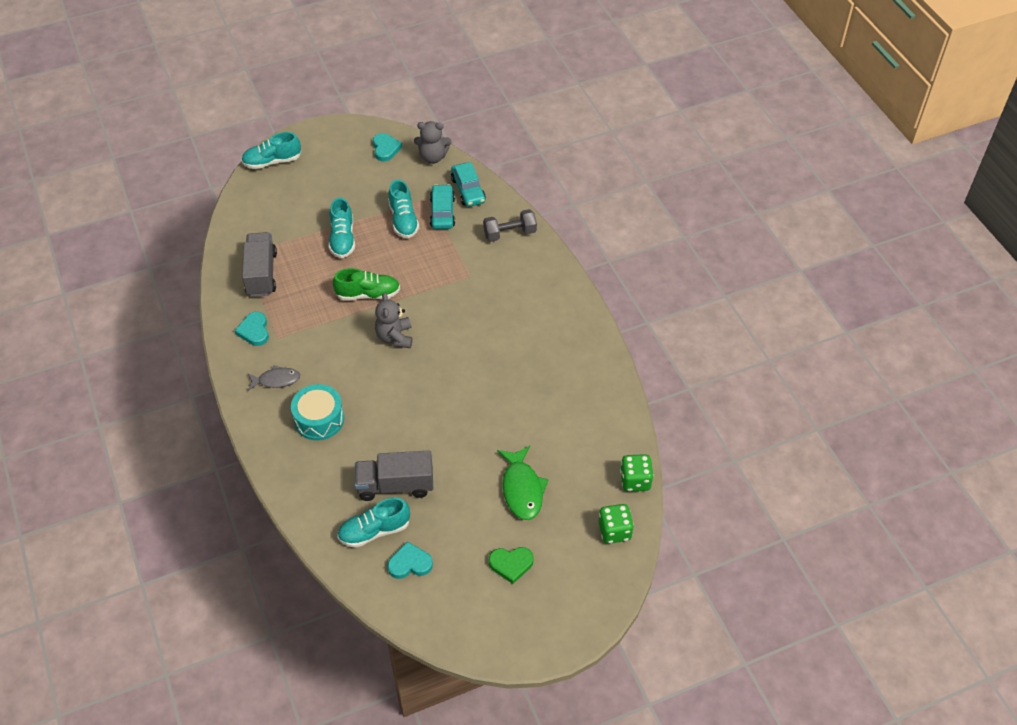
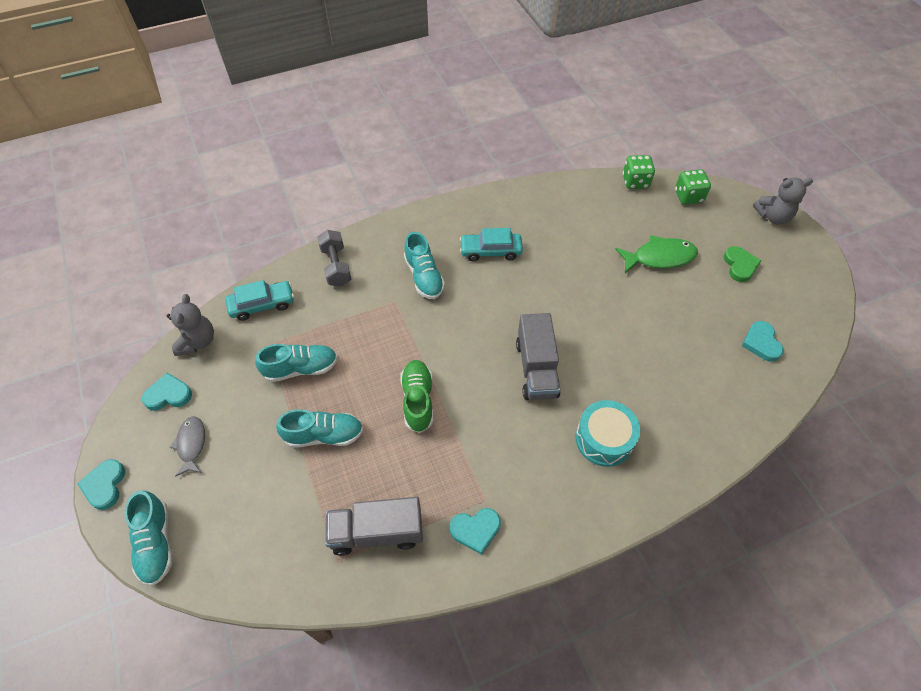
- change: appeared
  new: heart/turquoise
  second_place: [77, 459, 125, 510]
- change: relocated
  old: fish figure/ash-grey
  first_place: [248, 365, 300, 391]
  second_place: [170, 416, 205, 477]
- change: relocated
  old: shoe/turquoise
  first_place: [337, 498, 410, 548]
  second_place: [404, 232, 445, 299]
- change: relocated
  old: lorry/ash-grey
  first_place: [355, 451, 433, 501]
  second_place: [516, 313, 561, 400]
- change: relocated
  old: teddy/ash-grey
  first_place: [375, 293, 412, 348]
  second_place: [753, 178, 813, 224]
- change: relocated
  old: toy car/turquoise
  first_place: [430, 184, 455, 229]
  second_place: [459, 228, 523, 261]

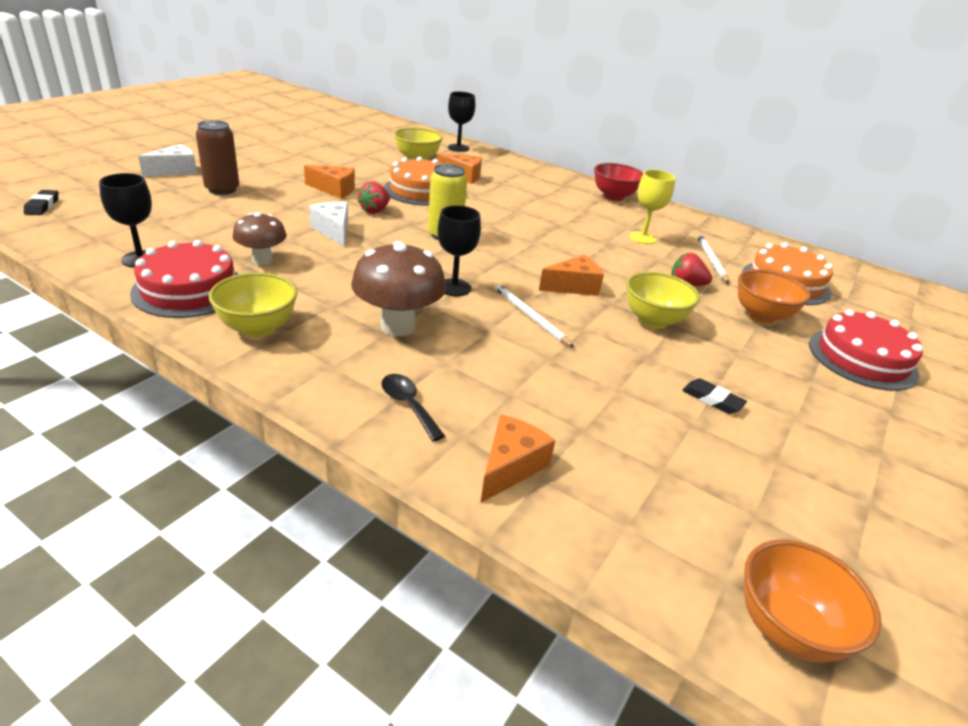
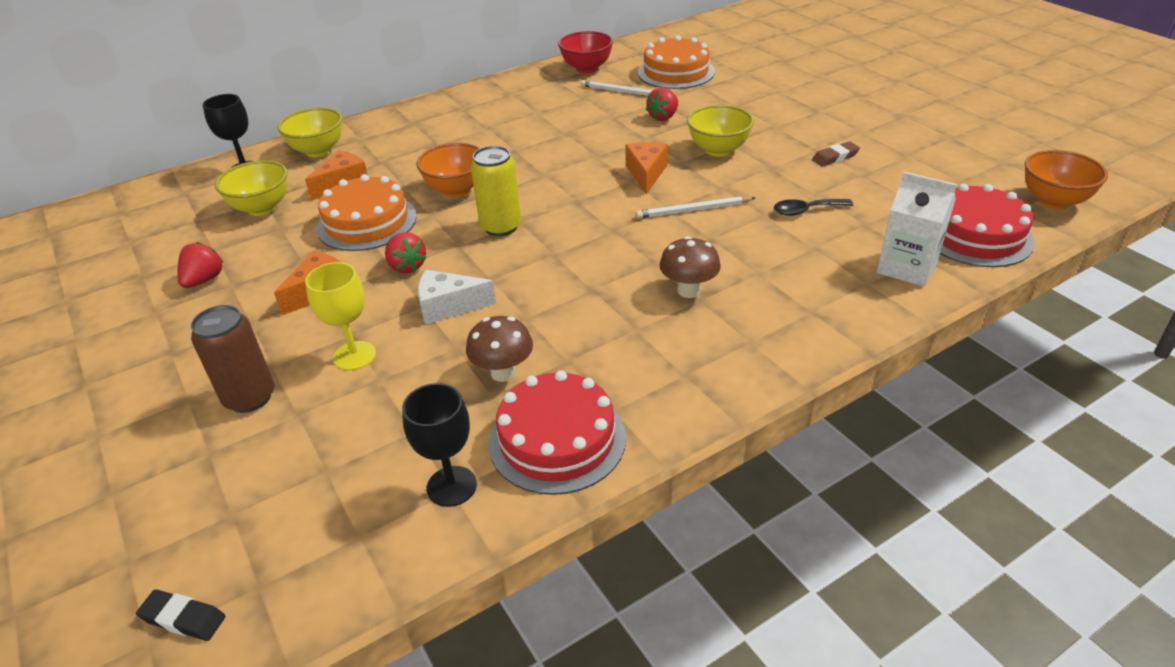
- change: missing
  old: cheese/snow-white
  first_place: [138, 144, 197, 176]
- change: missing
  old: chalice/jet-black
  first_place: [438, 205, 481, 296]
- change: appeared
  new: strawberry/scarlet
  second_place: [177, 242, 224, 288]
- change: relocated
  old: bowl/yellow
  first_place: [209, 272, 297, 338]
  second_place: [278, 108, 342, 157]
- change: relocated
  old: spoon/jet-black
  first_place: [382, 374, 445, 442]
  second_place: [774, 199, 853, 216]
- change: relocated
  old: bowl/scarlet
  first_place: [594, 163, 643, 201]
  second_place: [558, 31, 613, 73]
- change: relocated
  old: chalice/yellow
  first_place: [629, 170, 675, 244]
  second_place: [305, 262, 376, 370]
- change: relocated
  old: bowl/orange
  first_place: [738, 269, 811, 324]
  second_place: [416, 143, 480, 197]
- change: relocated
  old: layer cake/scarlet
  first_place: [809, 309, 923, 391]
  second_place: [940, 184, 1035, 267]
- change: exchanged
  old: cheese/orange
  new: juice carton/snow-white
  first_place: [481, 414, 555, 503]
  second_place: [877, 172, 957, 287]
- change: colour
  old: gum eraser/jet-black
  new: gum eraser/brown
  first_place: [682, 378, 747, 414]
  second_place: [812, 141, 860, 166]
- change: size
  old: fungus/brown
  first_place: [351, 241, 446, 336]
  second_place: [660, 236, 721, 298]
  factor: 0.63

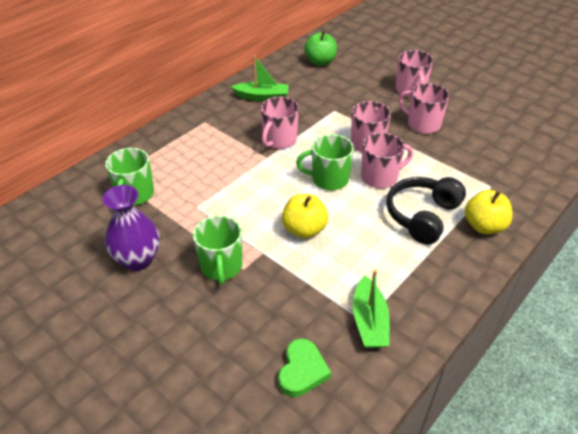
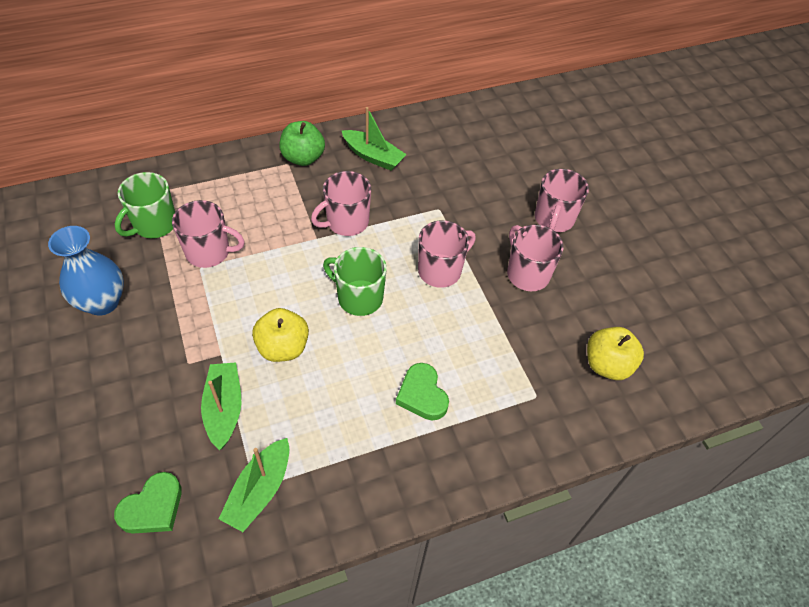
- change: missing
  old: coffee mug/emerald
  first_place: [193, 215, 242, 285]
- change: appeared
  new: toy boat/emerald
  second_place: [201, 363, 241, 450]
- change: relocated
  old: toy apple/emerald
  first_place: [304, 31, 337, 66]
  second_place: [279, 121, 325, 166]
- change: relocated
  old: coffee mug/rosy
  first_place: [361, 133, 413, 189]
  second_place: [172, 200, 245, 268]
- change: relocated
  old: toy apple/yellow
  first_place: [465, 190, 513, 234]
  second_place: [587, 327, 644, 380]
- change: exchanged
  old: over-ear headphones/jet-black
  new: heart/emerald
  first_place: [386, 177, 466, 245]
  second_place: [396, 363, 449, 420]
- change: colour
  old: vase/purple
  new: vase/royal blue
  first_place: [102, 185, 160, 271]
  second_place: [48, 226, 124, 316]

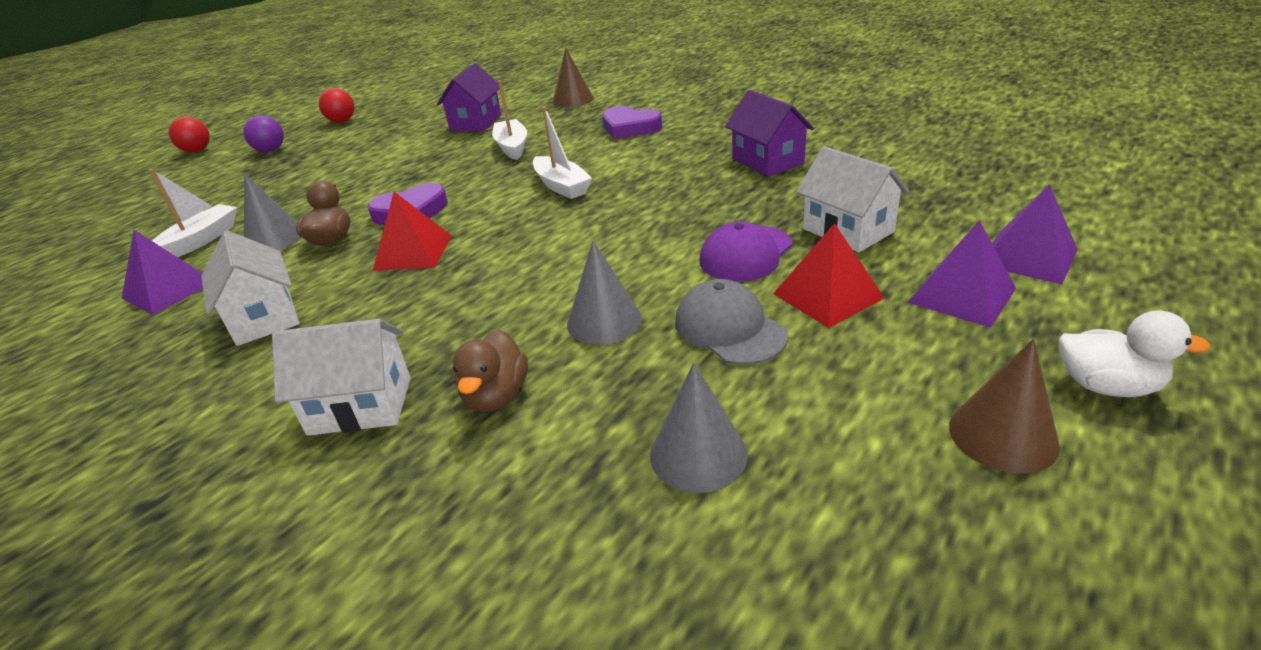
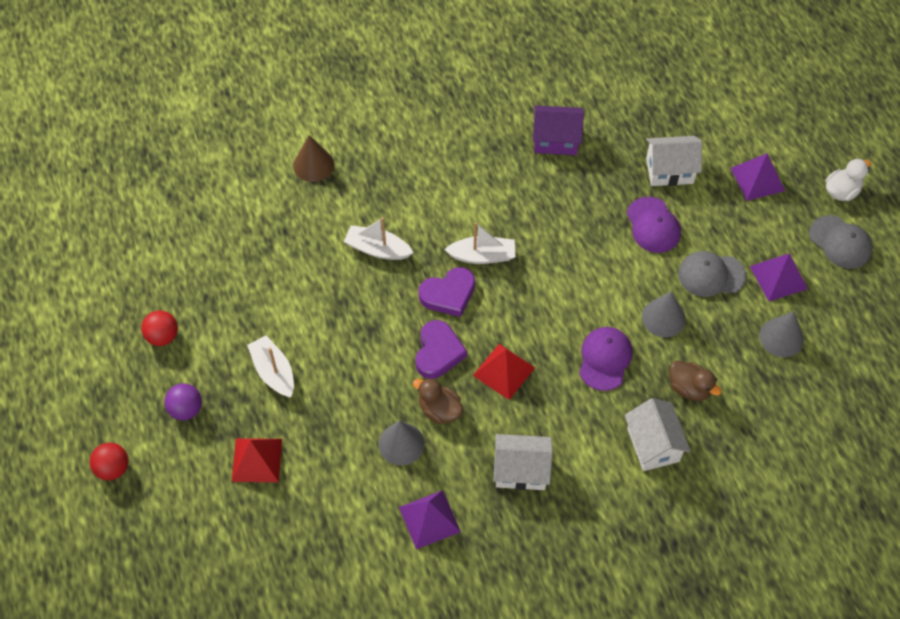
- change: missing
  old: toy house/purple
  first_place: [437, 63, 501, 132]
- change: appeared
  new: cap/purple
  second_place: [579, 327, 633, 391]
- change: relocated
  old: toy boat/snow-white
  first_place: [149, 169, 237, 257]
  second_place: [247, 335, 294, 398]
- change: relocated
  old: heart/purple
  first_place: [602, 106, 662, 139]
  second_place: [418, 267, 475, 317]
- change: relocated
  old: solid pyramid/scarlet
  first_place: [773, 223, 884, 328]
  second_place: [232, 438, 282, 482]
- change: relocated
  old: solid pyramid/purple
  first_place: [992, 184, 1078, 284]
  second_place: [750, 254, 808, 301]
- change: exchanged
  old: cone shape/brown
  new: cap/ash-grey
  first_place: [949, 339, 1060, 474]
  second_place: [809, 215, 872, 269]
- change: spun
  old: toy house/snow-white
  first_place: [272, 319, 411, 436]
  second_place: [625, 398, 691, 471]
  degrees: -45

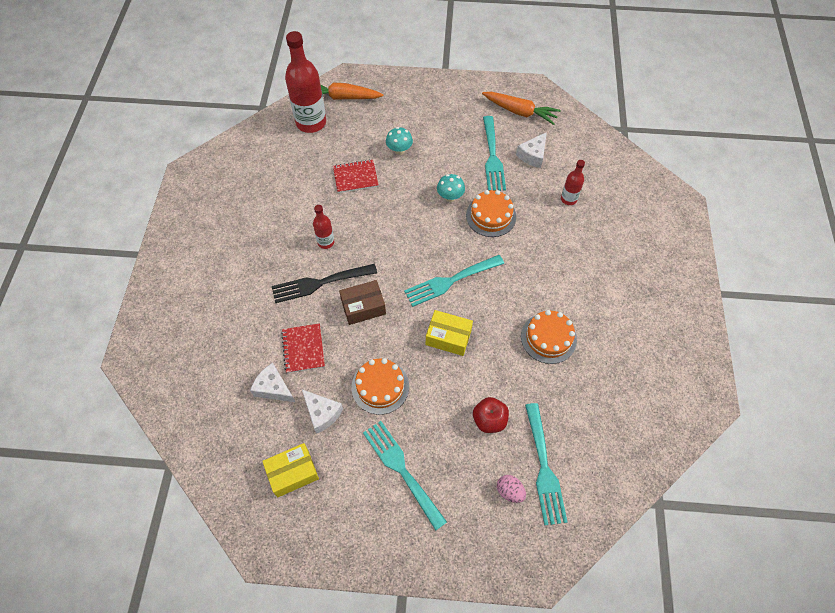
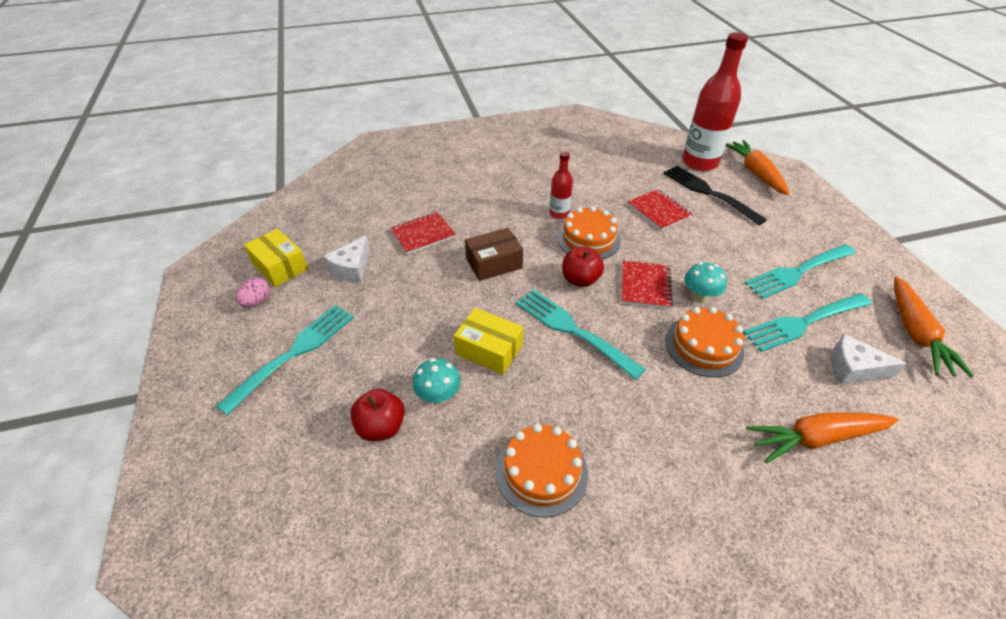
- change: missing
  old: cheese/snow-white
  first_place: [250, 363, 295, 402]
- change: appeared
  new: toy apple/scarlet
  second_place: [562, 247, 604, 287]
- change: appeared
  new: notepad/scarlet
  second_place: [622, 261, 673, 309]
- change: relocated
  old: dinner fork/jet-black
  first_place: [272, 264, 377, 303]
  second_place: [663, 166, 767, 225]
- change: relocated
  old: layer cake/orange
  first_place: [351, 358, 409, 415]
  second_place: [557, 206, 621, 260]
- change: relocated
  old: fungus/turquoise
  first_place: [386, 127, 413, 155]
  second_place: [413, 358, 461, 404]
- change: relocated
  old: toy egg/rosy
  first_place: [497, 475, 526, 503]
  second_place: [236, 277, 270, 308]
- change: relocated
  old: dinner fork/turquoise
  first_place: [525, 403, 568, 525]
  second_place: [744, 244, 856, 299]
- change: exchanged
  old: drink bottle/scarlet
  new: carrot/orange
  first_place: [561, 160, 585, 205]
  second_place: [746, 412, 898, 463]
- change: spun
  old: box/brown
  first_place: [339, 280, 386, 325]
  second_place: [465, 228, 523, 281]
  degrees: -75
- change: spun
  old: box/yellow
  first_place: [426, 310, 473, 356]
  second_place: [454, 308, 523, 375]
  degrees: -60

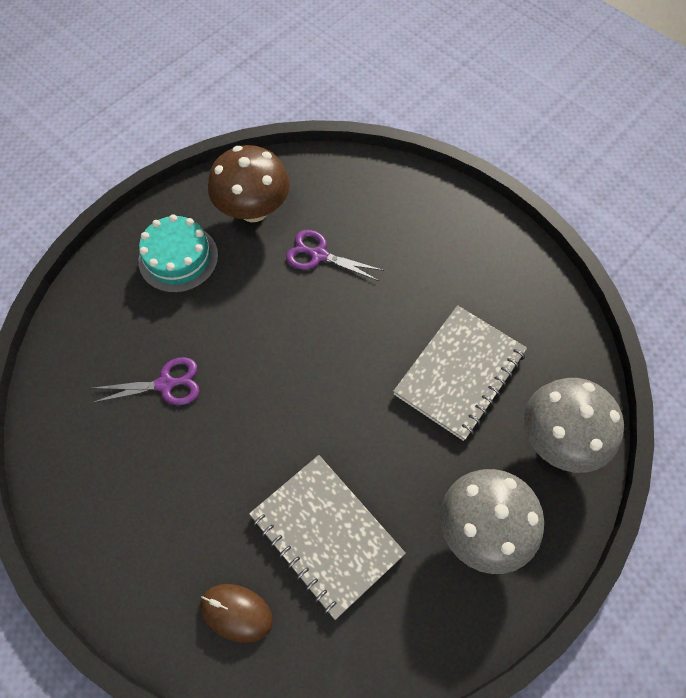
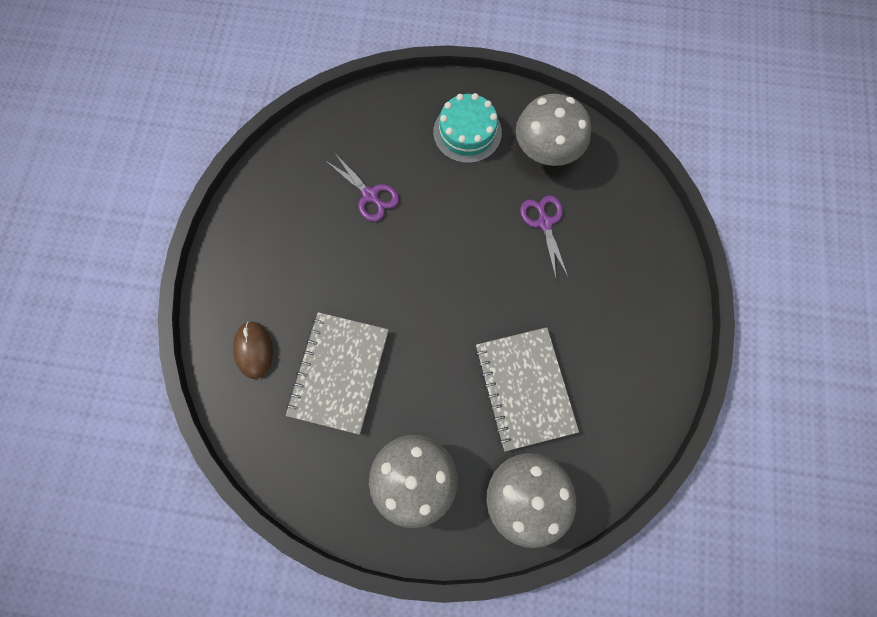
- change: colour
  old: fungus/brown
  new: fungus/ash-grey
  first_place: [208, 145, 290, 222]
  second_place: [516, 94, 591, 166]
- change: spun
  old: notepad/ash-grey
  first_place: [393, 305, 527, 441]
  second_place: [475, 327, 579, 451]
  degrees: 75

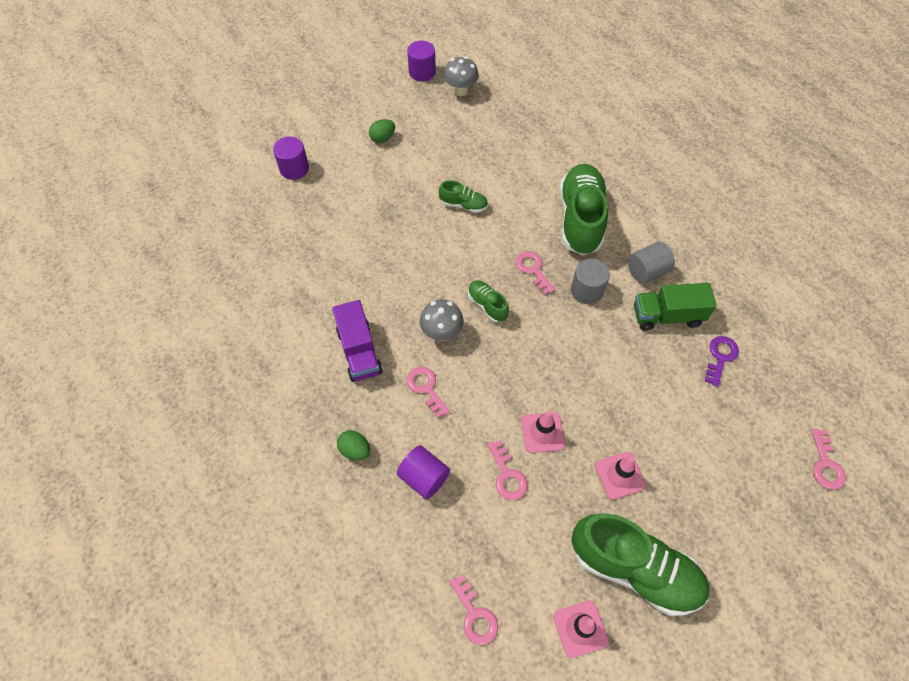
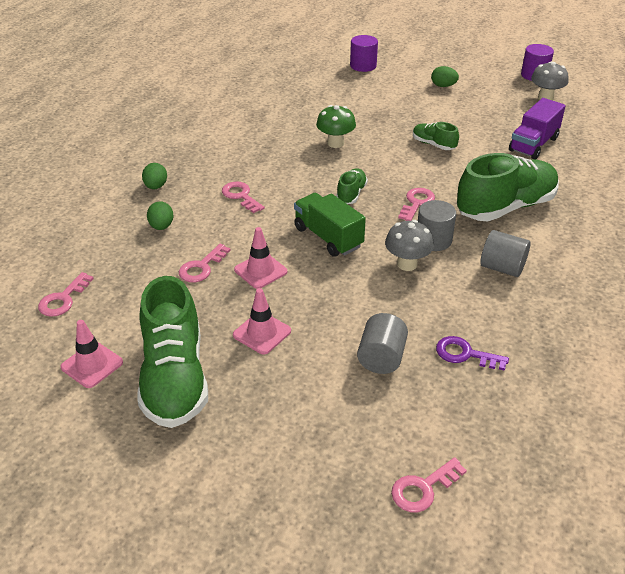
- change: appeared
  new: fungus/emerald
  second_place: [316, 105, 356, 148]
- change: appeared
  new: cylinder shape/ash-grey
  second_place: [357, 313, 408, 374]
- change: relocated
  old: lorry/purple
  first_place: [332, 300, 383, 382]
  second_place: [509, 98, 566, 160]
- change: relocated
  old: fungus/ash-grey
  first_place: [420, 299, 464, 341]
  second_place: [385, 220, 434, 271]
- change: relocated
  old: lorry/emerald
  first_place: [634, 283, 717, 331]
  second_place: [294, 193, 366, 257]
- change: exchanged
  old: cylinder shape/purple
  new: toy egg/emerald
  first_place: [397, 445, 450, 499]
  second_place: [147, 201, 173, 230]
- change: spun
  old: door key/rosy
  first_place: [406, 367, 450, 418]
  second_place: [222, 181, 265, 213]
  degrees: -60
- change: spun
  old: shoe/emerald
  first_place: [439, 180, 488, 213]
  second_place: [413, 122, 459, 150]
  degrees: 150
- change: spun
  old: door key/purple
  first_place: [705, 336, 739, 387]
  second_place: [436, 336, 509, 371]
  degrees: -150

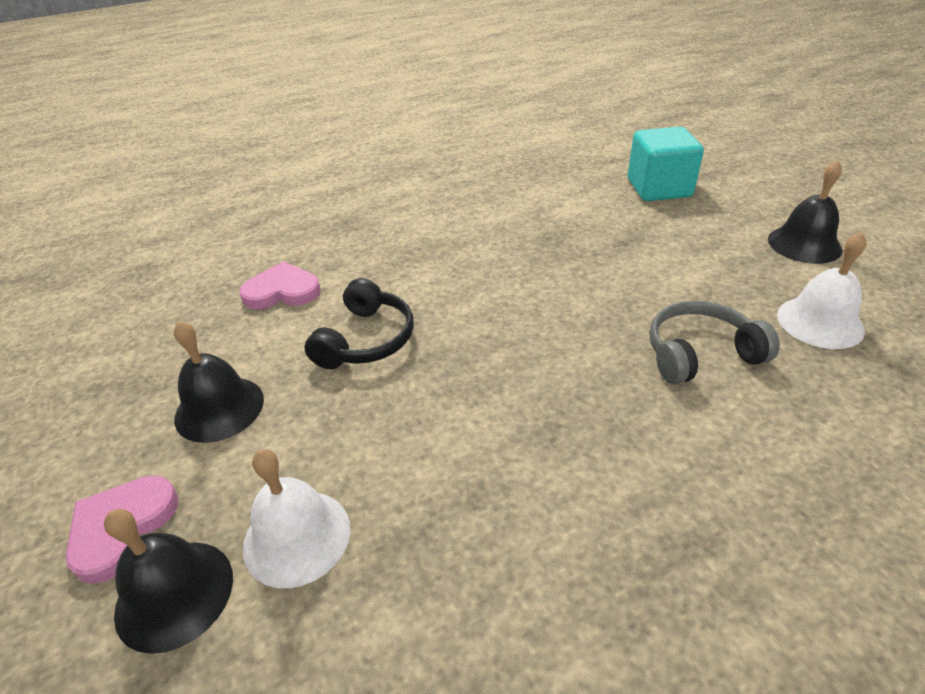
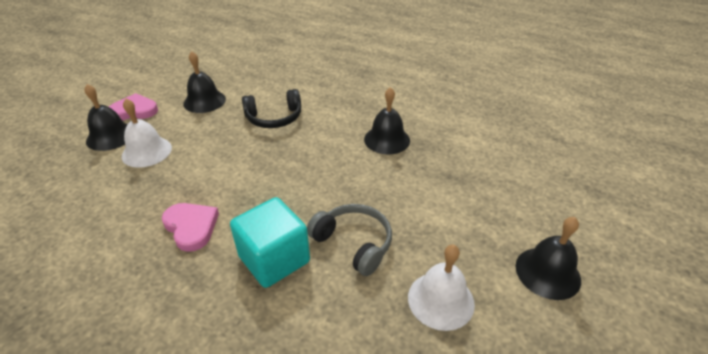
- change: appeared
  new: hand bell/jet-black
  second_place: [364, 87, 410, 154]
- change: relocated
  old: heart/rosy
  first_place: [240, 261, 321, 309]
  second_place: [162, 203, 219, 252]
- change: relocated
  old: solid cube/turquoise
  first_place: [628, 127, 704, 201]
  second_place: [230, 197, 310, 288]

